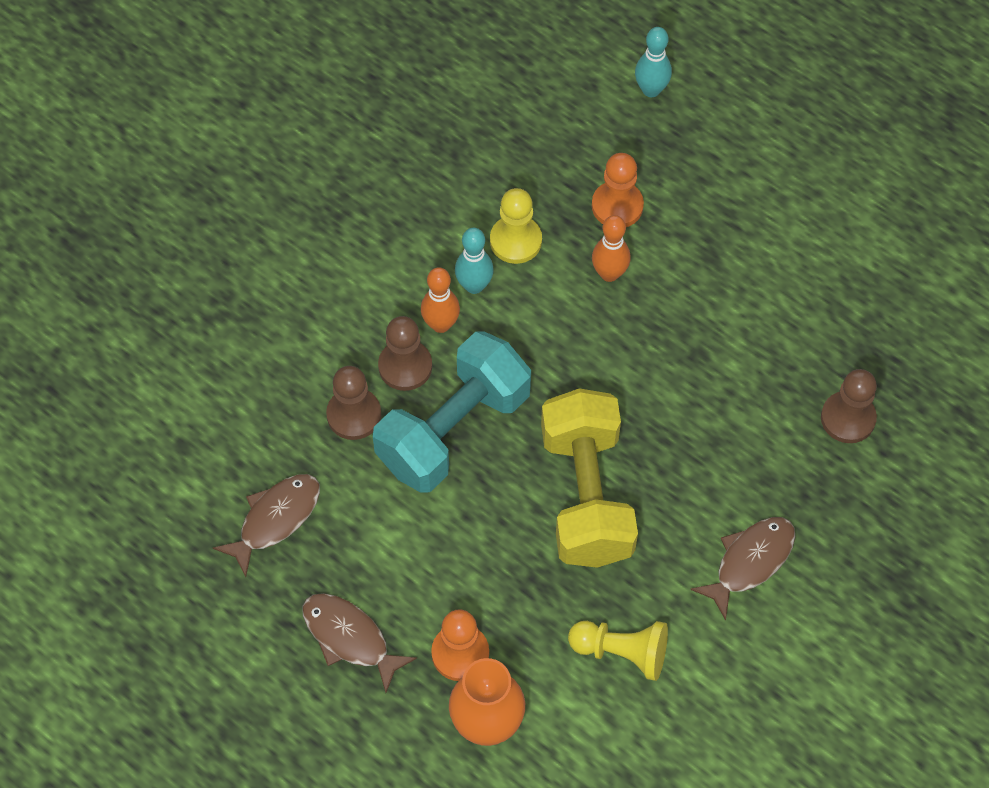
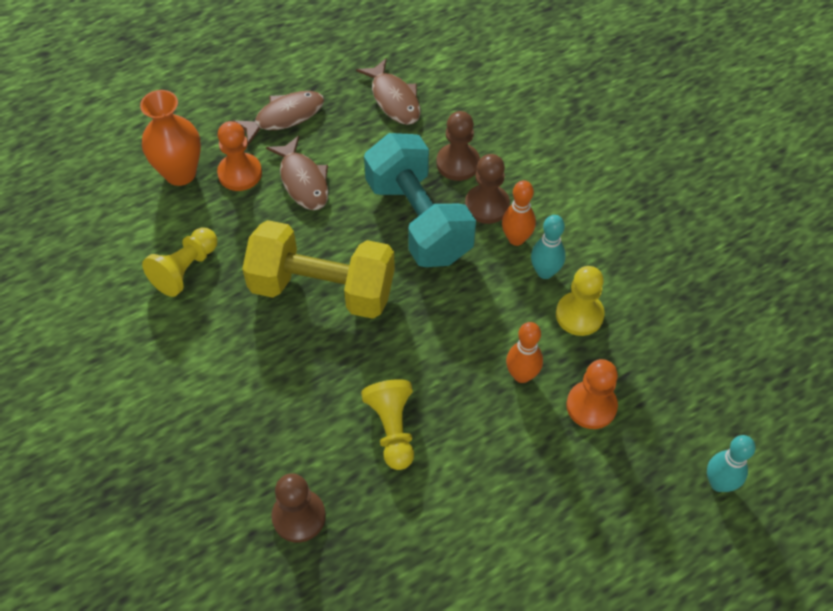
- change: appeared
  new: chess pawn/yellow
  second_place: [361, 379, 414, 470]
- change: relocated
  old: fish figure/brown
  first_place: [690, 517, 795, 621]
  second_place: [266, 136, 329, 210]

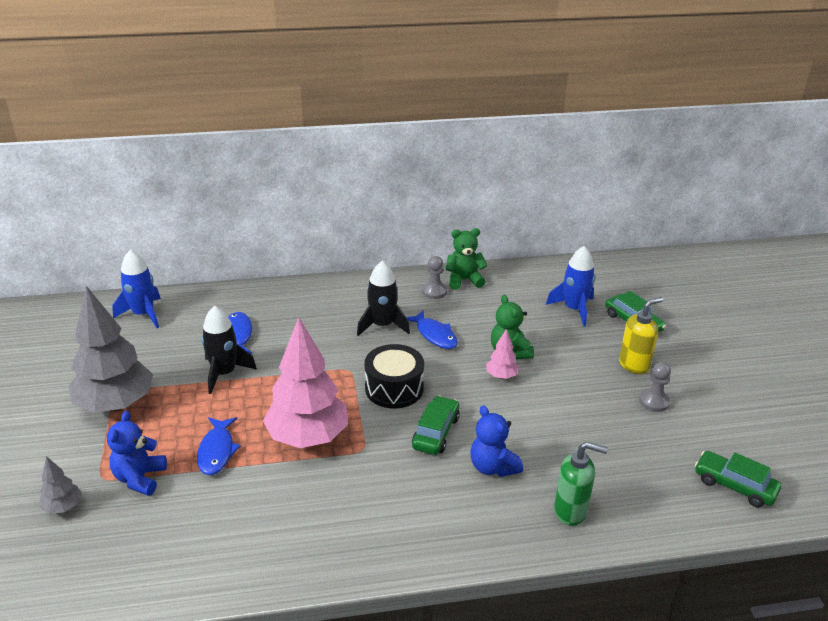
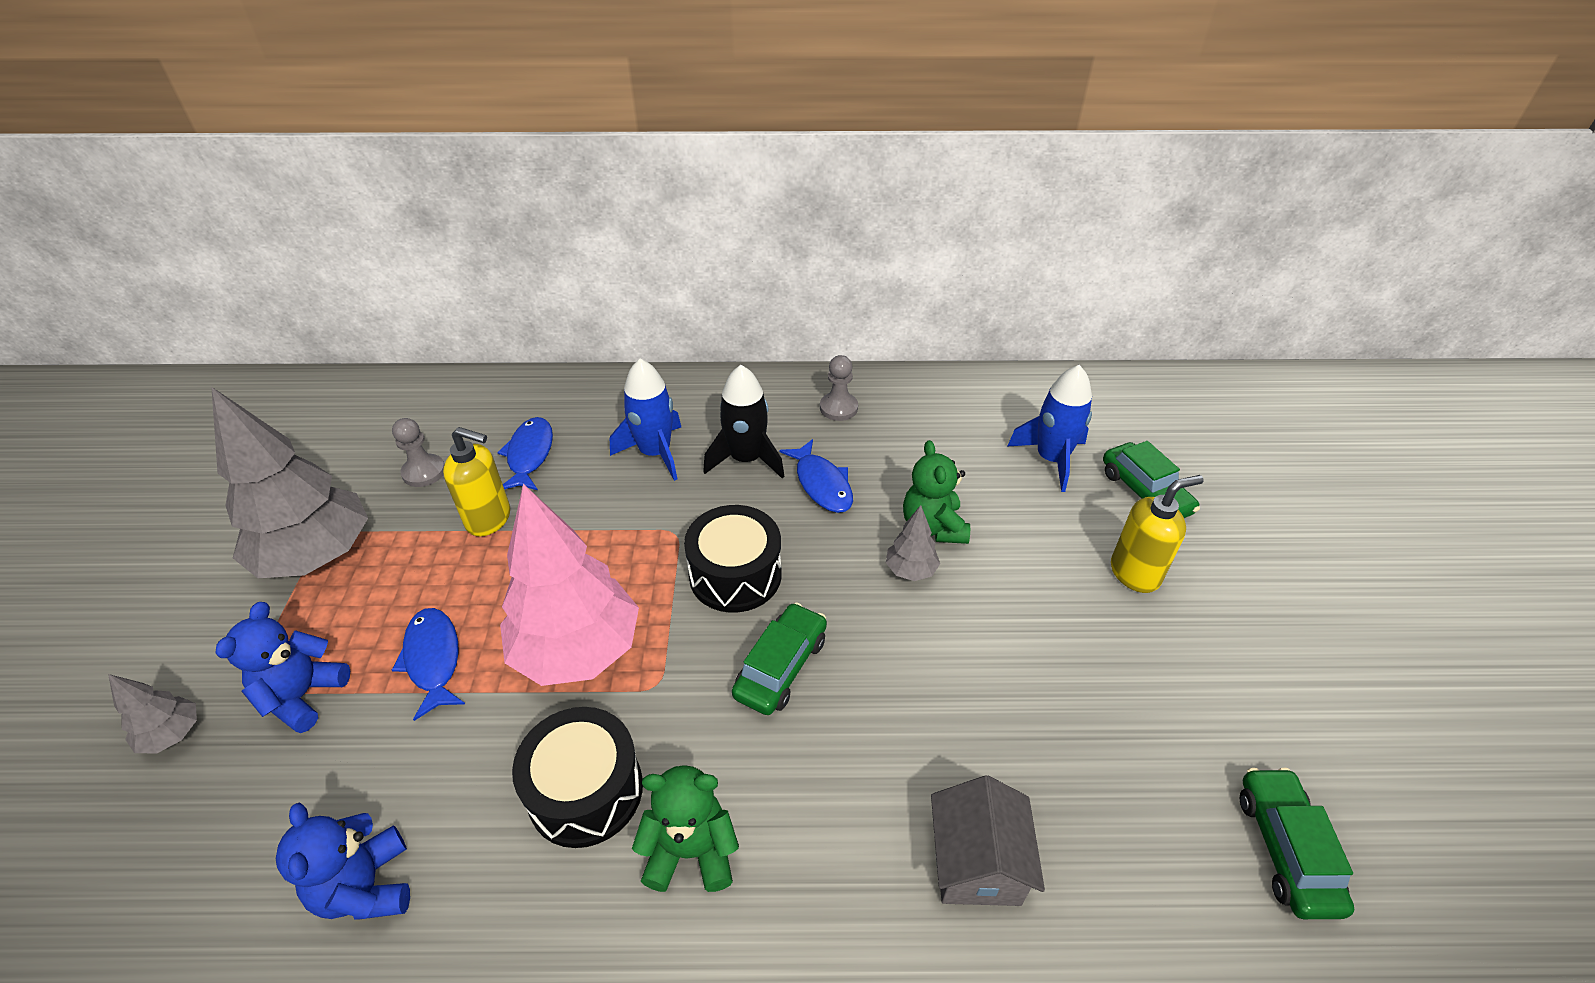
- change: appeared
  new: drum/jet-black
  second_place: [512, 707, 643, 848]
- change: relocated
  old: toy rocket/royal blue
  first_place: [112, 250, 161, 328]
  second_place: [610, 359, 681, 481]
- change: relocated
  old: teddy/emerald
  first_place: [445, 228, 487, 290]
  second_place: [632, 765, 739, 892]
- change: relocated
  old: teddy/royal blue
  first_place: [470, 405, 523, 477]
  second_place: [276, 802, 410, 920]
- change: relocated
  old: chess pawn/ash-grey
  first_place: [639, 362, 671, 412]
  second_place: [392, 418, 445, 487]
- change: exchanged
  old: toy rocket/jet-black
  new: soap dispenser/yellow
  first_place: [201, 306, 257, 394]
  second_place: [443, 427, 510, 537]
- change: exchanged
  old: soap dispenser/emerald
  new: toy house/ash-grey
  first_place: [554, 442, 608, 526]
  second_place: [931, 775, 1045, 906]
- change: colour
  old: fir tree/rosy
  new: fir tree/ash-grey
  first_place: [486, 329, 520, 379]
  second_place: [886, 505, 940, 581]
- change: spun
  old: fish figure/royal blue
  first_place: [197, 417, 241, 475]
  second_place: [392, 608, 465, 721]
  degrees: 150
- change: spun
  old: toy car/emerald
  first_place: [695, 451, 782, 507]
  second_place: [1240, 767, 1355, 919]
  degrees: 45

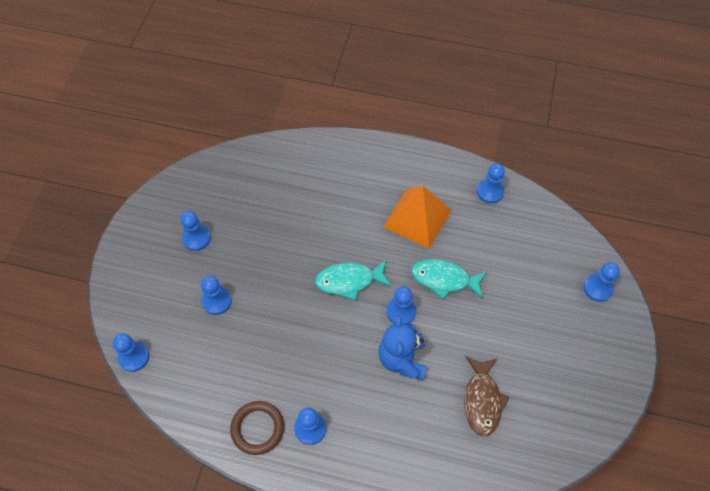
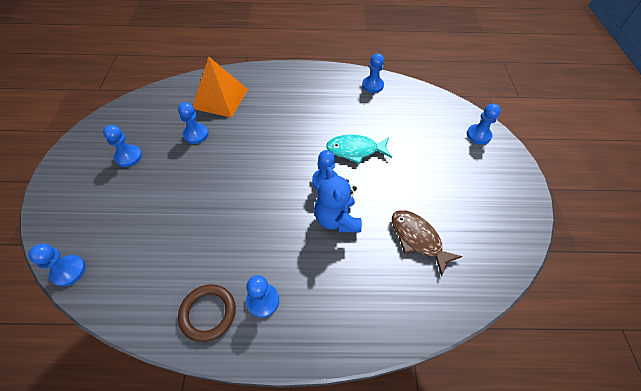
- change: missing
  old: fish figure/turquoise
  first_place: [315, 260, 391, 301]
- change: relocated
  old: chess pawn/royal blue
  first_place: [201, 276, 232, 315]
  second_place: [178, 102, 208, 144]
- change: relocated
  old: solid pyramid/orange
  first_place: [383, 186, 452, 249]
  second_place: [193, 56, 248, 118]
- change: spun
  old: fish figure/brown
  first_place: [464, 356, 510, 437]
  second_place: [392, 210, 463, 277]
  degrees: 150

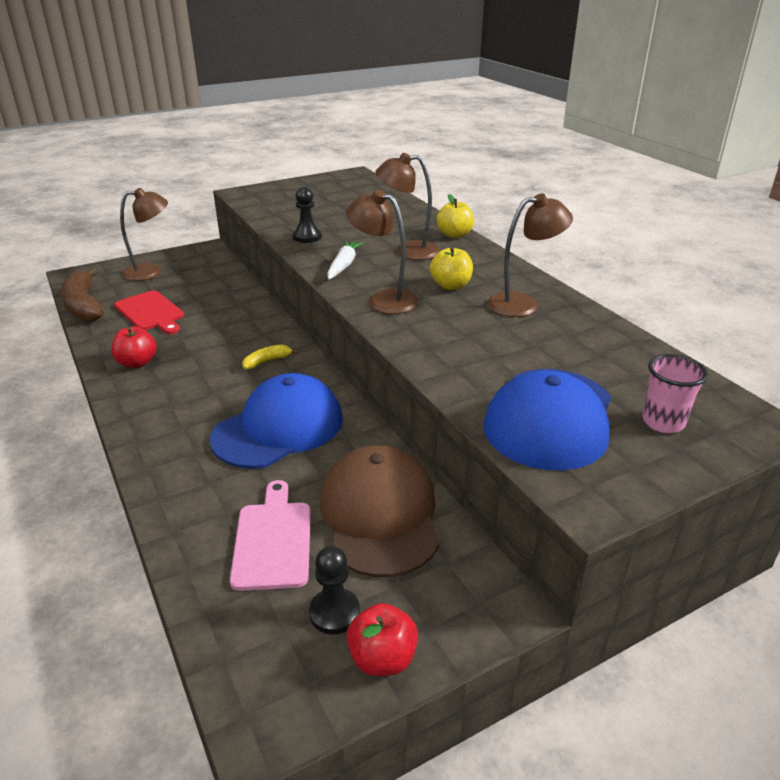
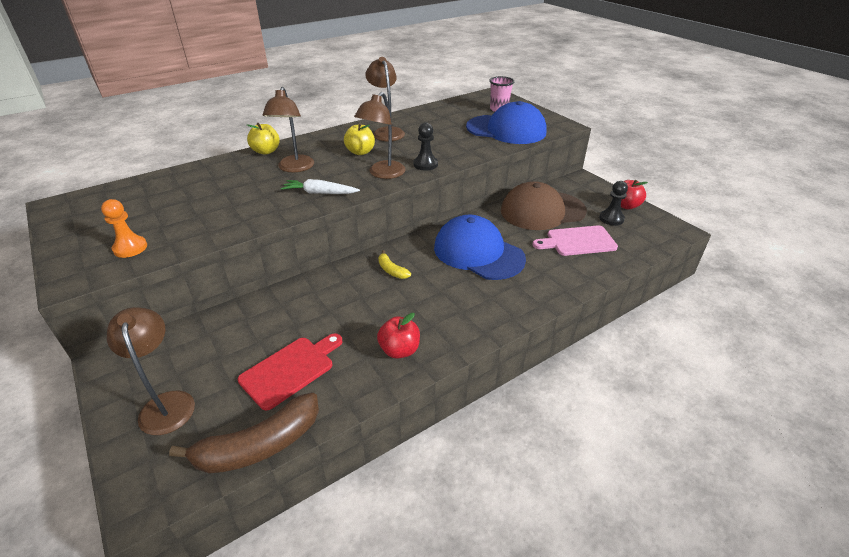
- change: appeared
  new: chess pawn/orange
  second_place: [101, 199, 147, 258]
- change: relocated
  old: chess pawn/jet-black
  first_place: [293, 187, 322, 243]
  second_place: [414, 123, 438, 171]

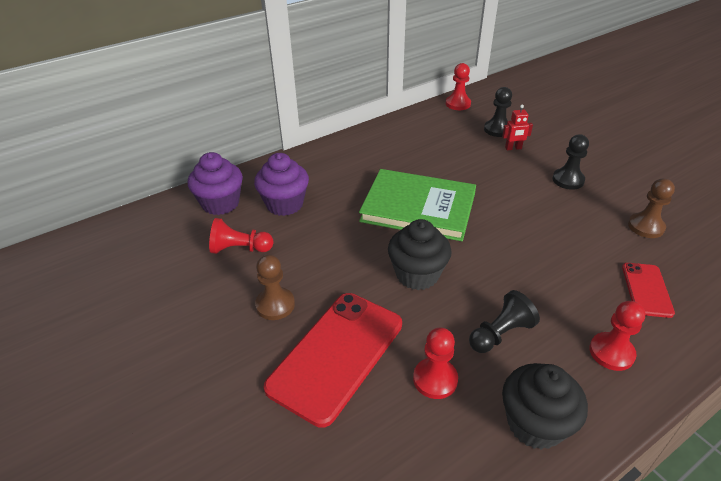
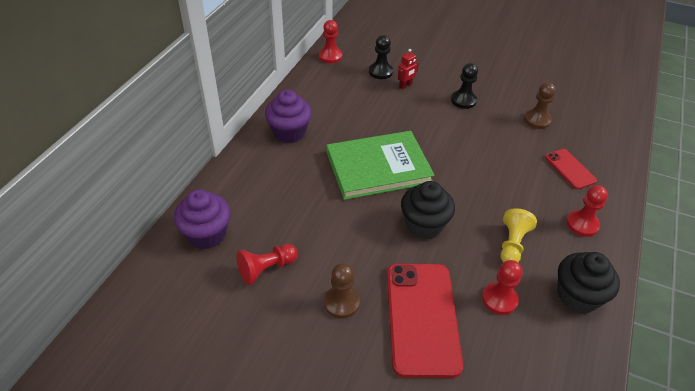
- change: relocated
  old: cupcake/purple
  first_place: [254, 153, 309, 216]
  second_place: [265, 89, 312, 143]
- change: colour
  old: chess pawn/jet-black
  new: chess pawn/yellow
  first_place: [469, 290, 540, 353]
  second_place: [500, 208, 537, 263]

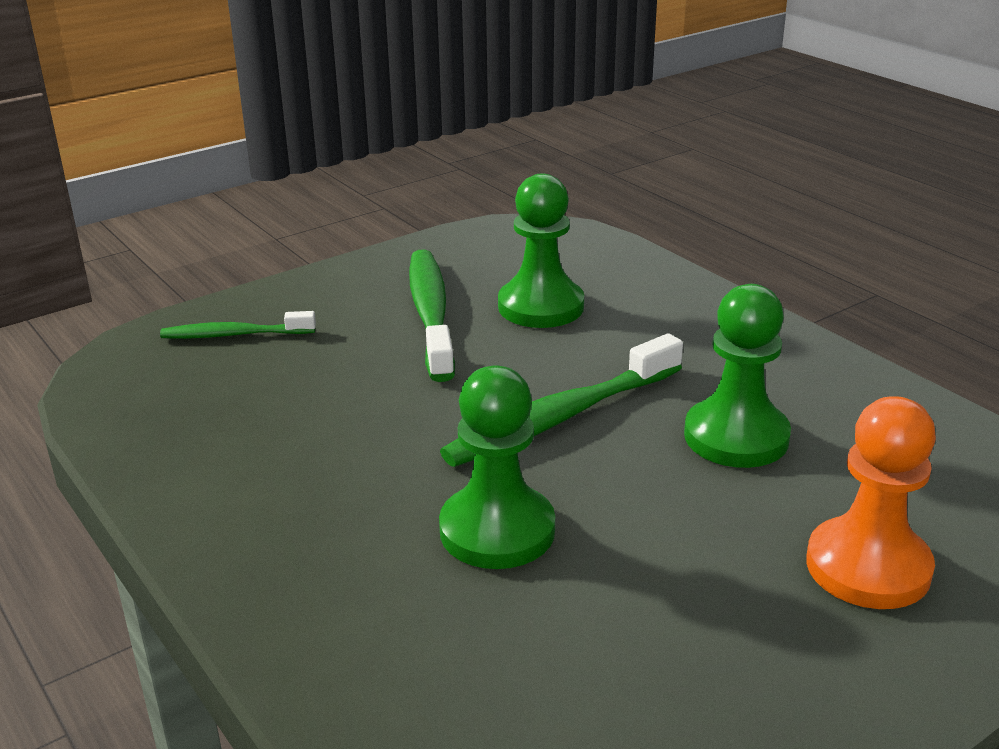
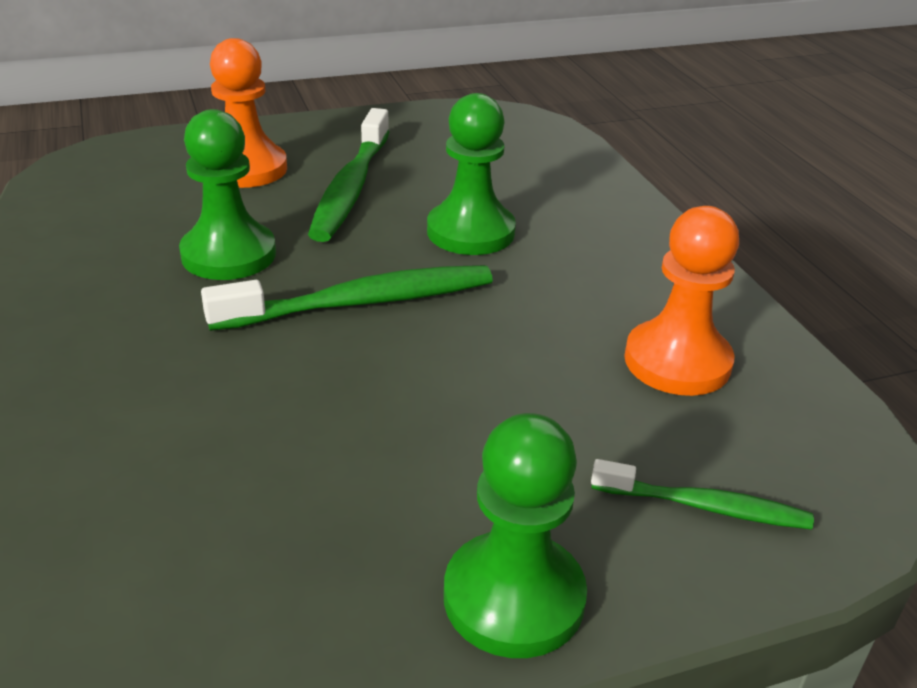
- change: appeared
  new: chess pawn/orange
  second_place: [624, 206, 739, 396]
- change: relocated
  old: toothbrush/emerald
  first_place: [409, 249, 455, 382]
  second_place: [308, 108, 389, 242]
- change: relocated
  old: chess pawn/emerald
  first_place: [498, 173, 584, 328]
  second_place: [444, 413, 587, 658]

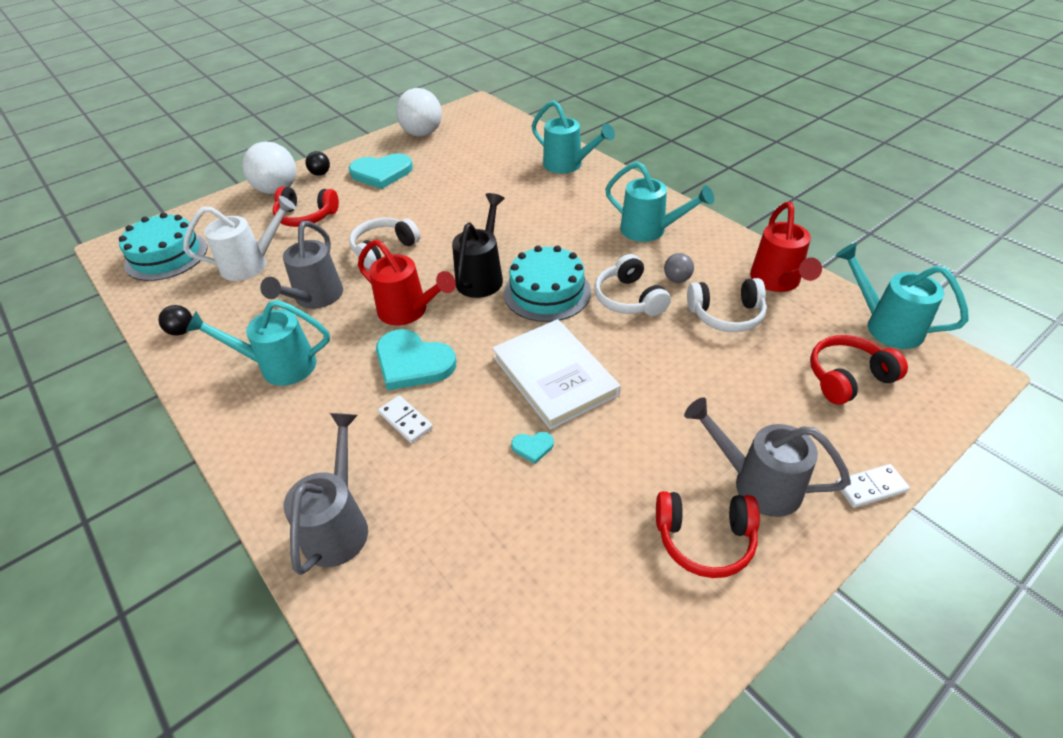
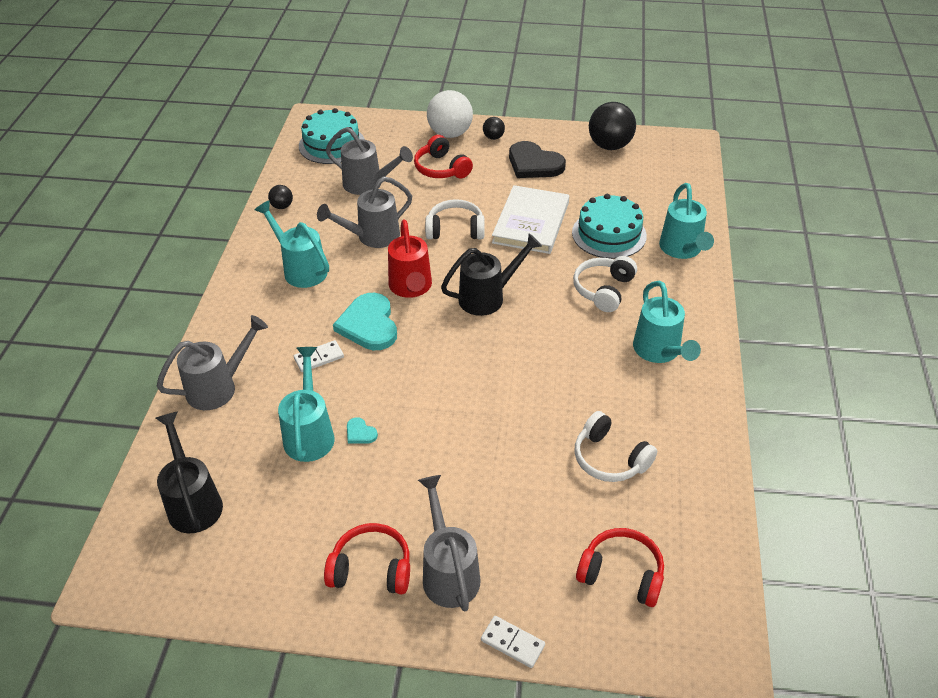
- change: missing
  old: ball/ash-grey
  first_place: [664, 253, 694, 283]
- change: missing
  old: watering can/scarlet
  first_place: [750, 202, 822, 292]
- change: appeared
  new: watering can/jet-black
  second_place: [156, 411, 223, 533]
- change: relocated
  old: book/snow-white
  first_place: [492, 319, 621, 430]
  second_place: [492, 185, 569, 254]
- change: relocated
  old: layer cake/turquoise
  first_place: [504, 245, 591, 322]
  second_place: [572, 194, 647, 259]
- change: relocated
  old: over-ear headphones/snow-white
  first_place: [594, 254, 671, 316]
  second_place: [573, 256, 637, 312]
- change: relocated
  old: watering can/turquoise
  first_place: [835, 243, 969, 349]
  second_place: [278, 347, 335, 462]
- change: colour
  old: watering can/snow-white
  new: watering can/ash-grey
  first_place: [183, 196, 296, 281]
  second_place: [326, 127, 413, 195]
- change: colour
  old: heart/turquoise
  new: heart/jet-black
  first_place: [349, 154, 413, 189]
  second_place: [509, 141, 566, 178]
- change: colour
  old: ball/snow-white
  new: ball/jet-black
  first_place: [396, 88, 442, 137]
  second_place: [589, 102, 636, 150]
- change: spun
  old: domino tile/snow-white
  first_place: [378, 395, 433, 443]
  second_place: [294, 340, 344, 372]
  degrees: 60
- change: spun
  old: over-ear headphones/scarlet
  first_place: [656, 491, 760, 578]
  second_place: [324, 523, 410, 594]
  degrees: 135

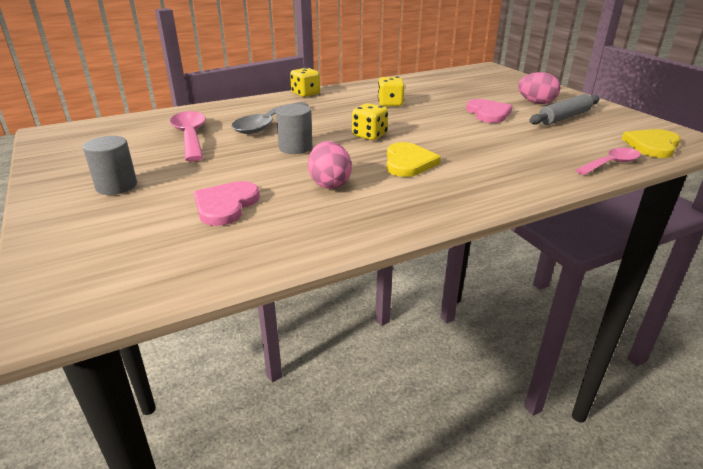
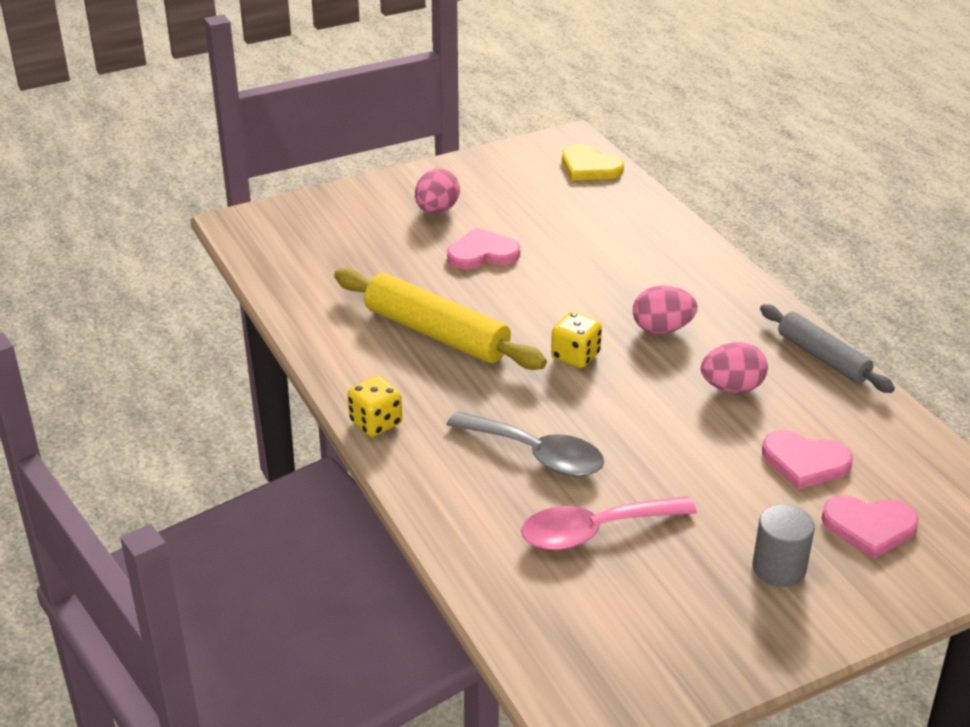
- change: missing
  old: cylinder shape/ash-grey
  first_place: [276, 104, 312, 154]
- change: missing
  old: spoon/rosy
  first_place: [575, 148, 641, 175]
- change: appeared
  new: heart/rosy
  second_place: [821, 496, 919, 559]
- change: relocated
  old: dough roller/ash-grey
  first_place: [529, 94, 600, 125]
  second_place: [760, 304, 895, 393]
- change: exchanged
  old: dice/yellow
  new: dough roller/yellow
  first_place: [378, 76, 405, 107]
  second_place: [334, 268, 547, 370]
- change: exchanged
  old: heart/yellow
  new: toy egg/rosy
  first_place: [386, 142, 441, 177]
  second_place: [633, 285, 698, 334]

